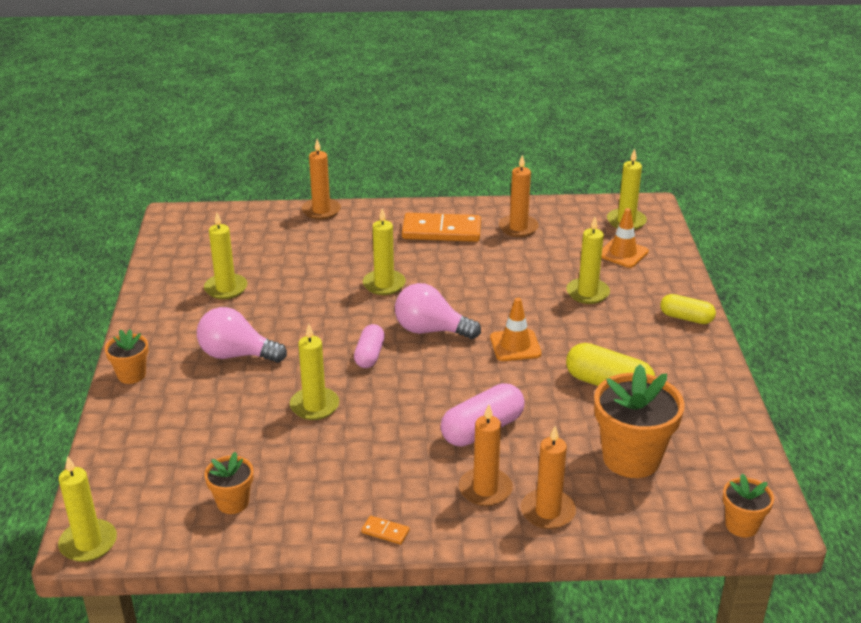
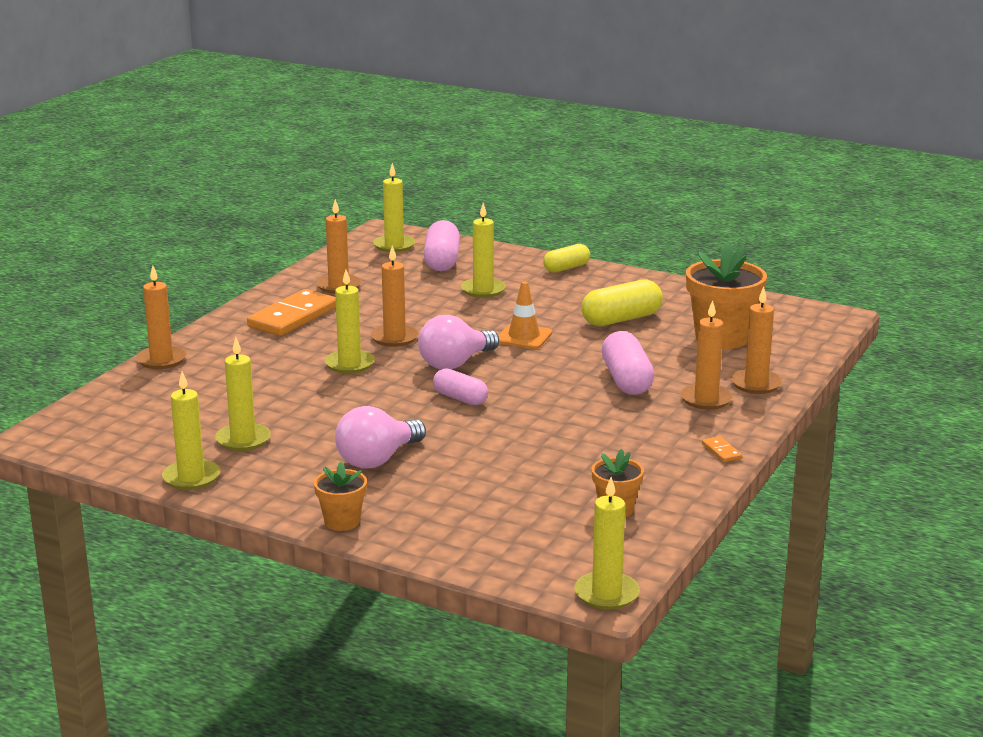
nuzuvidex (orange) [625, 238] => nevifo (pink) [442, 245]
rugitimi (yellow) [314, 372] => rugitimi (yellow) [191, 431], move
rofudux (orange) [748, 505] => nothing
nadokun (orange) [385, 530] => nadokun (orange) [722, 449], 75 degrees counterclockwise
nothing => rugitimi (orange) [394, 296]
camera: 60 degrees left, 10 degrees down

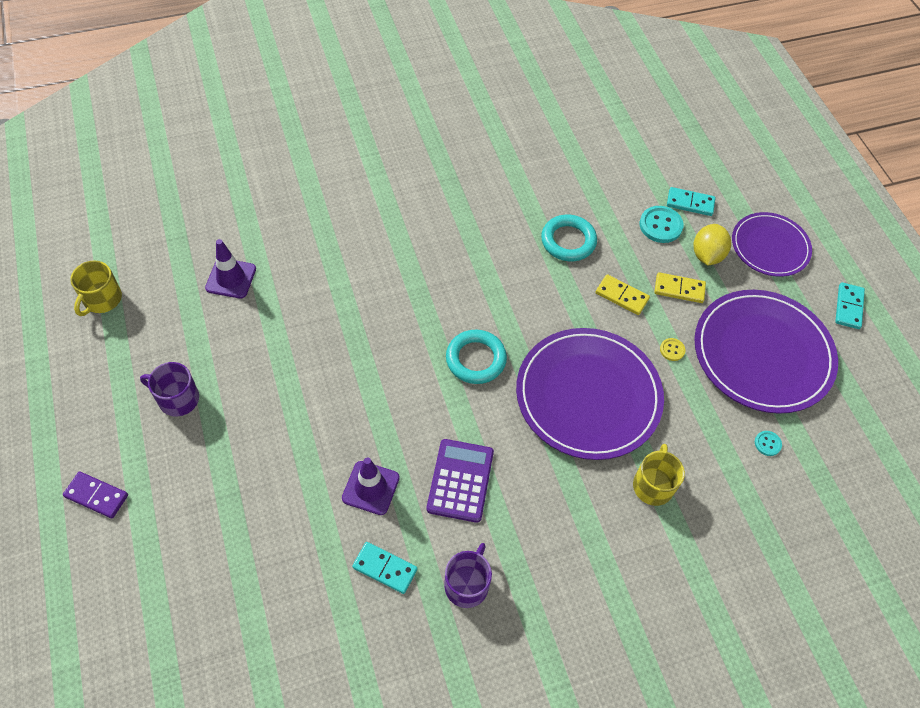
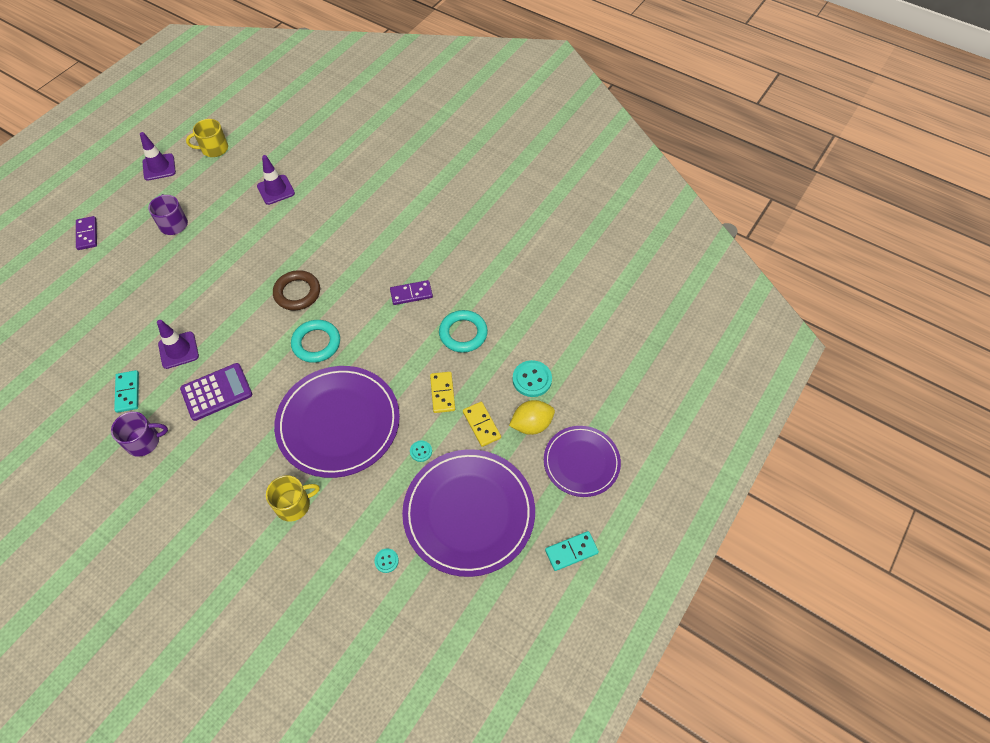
nadokun (turquoise) [691, 201] => nothing
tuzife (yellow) [672, 349] => tuzife (turquoise) [421, 451]
nothing => nuzuvidex (purple) [158, 156]
nothing => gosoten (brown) [296, 290]
nothing => nadokun (purple) [411, 292]
camera: 55 degrees right, 0 degrees up

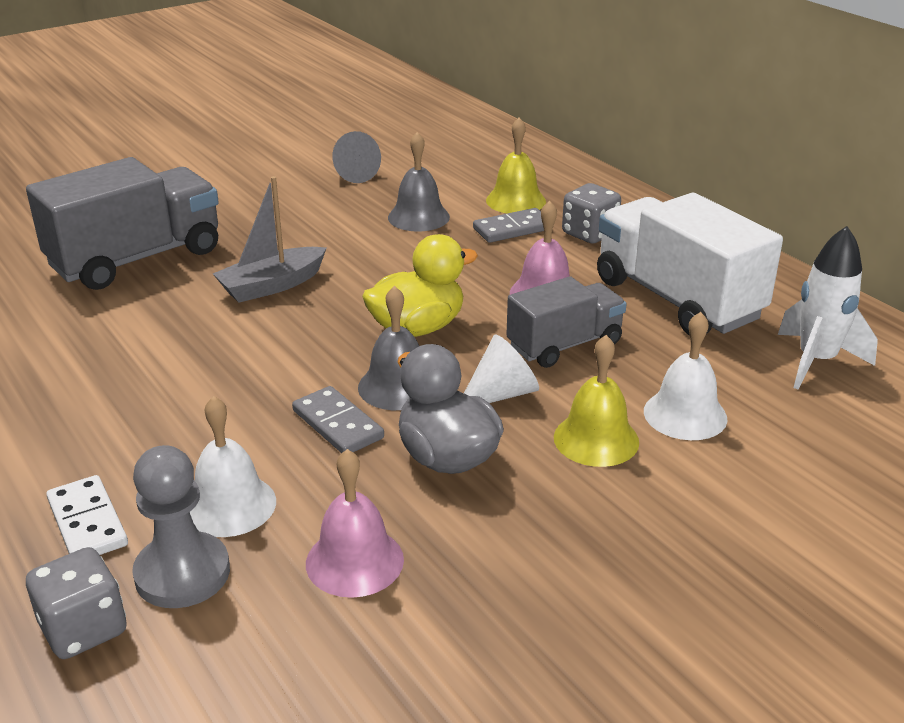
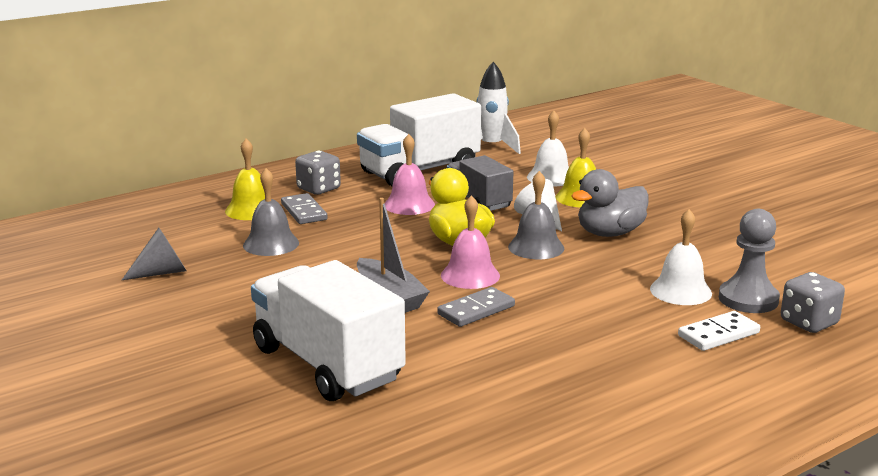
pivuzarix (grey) [122, 223] => pivuzarix (white) [328, 330]
nadokun (grey) [338, 419] => nadokun (grey) [476, 307], move
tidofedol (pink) [355, 523] => tidofedol (pink) [470, 242], move
camera: 90 degrees left, 10 degrees down

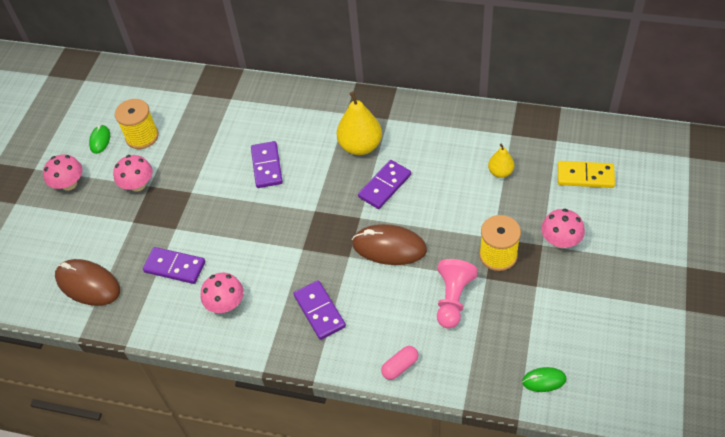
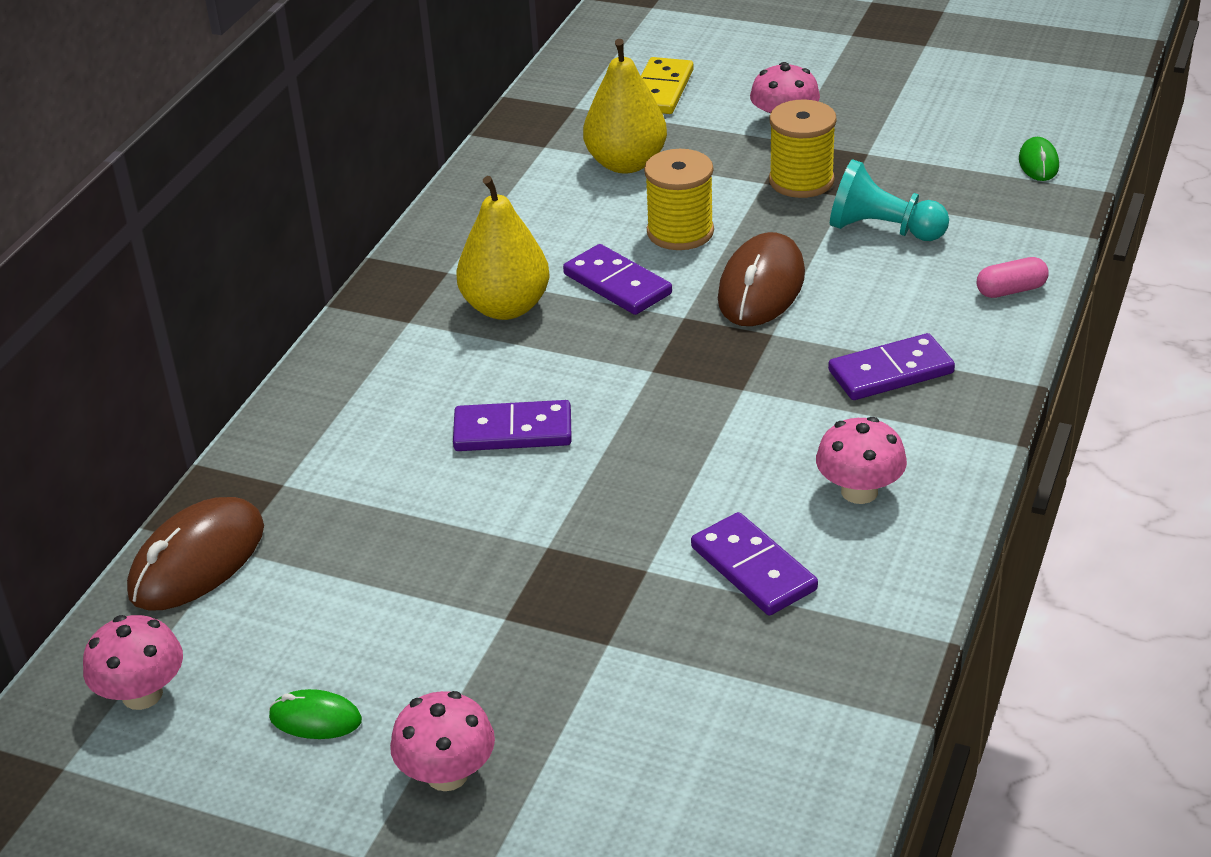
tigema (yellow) [137, 124] => tigema (yellow) [679, 199], move
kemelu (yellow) [501, 161] => kemelu (yellow) [625, 106], x1.80
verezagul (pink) [133, 173] => verezagul (pink) [133, 662], move
nadokun (purple) [174, 265] => nadokun (purple) [754, 563], 60 degrees counterclockwise
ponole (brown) [87, 282] => ponole (brown) [195, 554], move
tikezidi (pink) [457, 294] => tikezidi (turquoise) [889, 200]
nevifo (pink) [399, 363] => nevifo (pink) [1013, 277], 75 degrees counterclockwise
camera: 85 degrees left, 15 degrees down

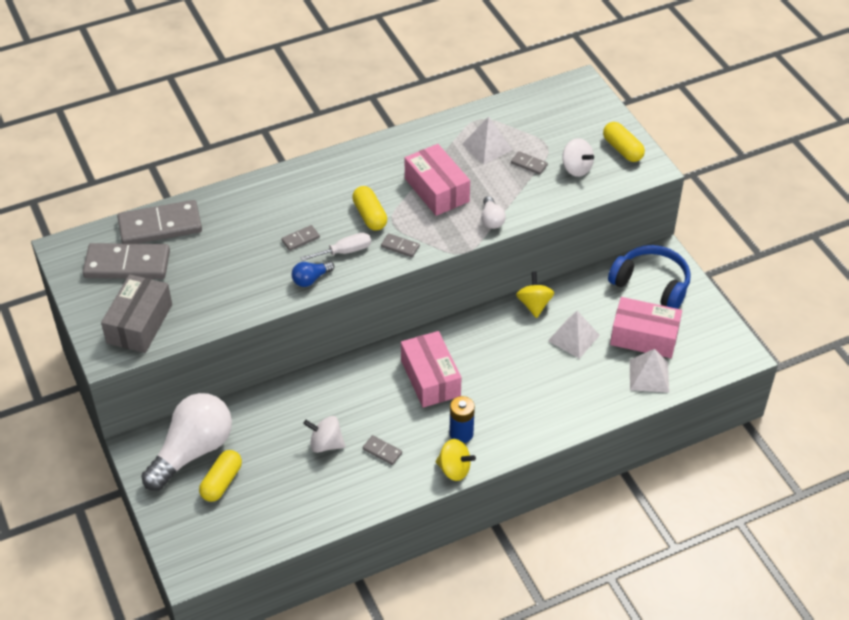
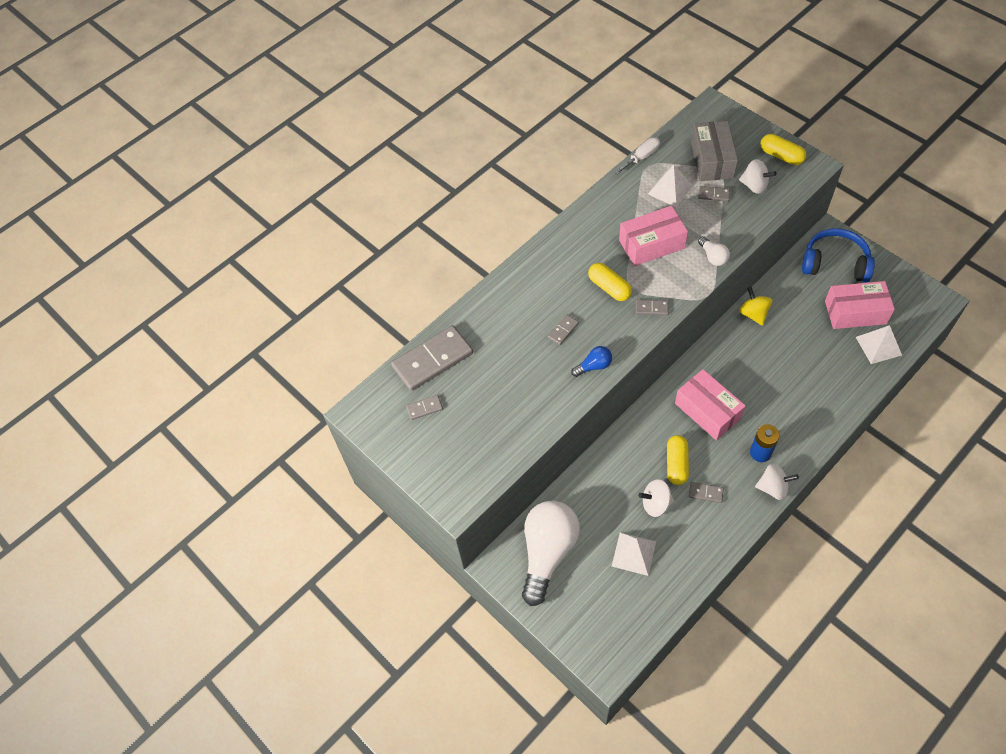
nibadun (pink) [437, 180] => nibadun (pink) [653, 236], 60 degrees counterclockwise
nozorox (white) [335, 247] => nozorox (white) [637, 156], move
nadokun (grey) [126, 261] => nadokun (grey) [424, 407], x0.44
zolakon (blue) [312, 274] => zolakon (blue) [591, 361], 150 degrees counterclockwise
nibadun (grey) [136, 313] => nibadun (grey) [714, 151], move
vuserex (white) [574, 335] => vuserex (white) [634, 554], move
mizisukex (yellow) [456, 460] => mizisukex (white) [777, 481]
nevifo (yellow) [220, 476] => nevifo (yellow) [678, 460], move
camera: 15 degrees left, 10 degrees up

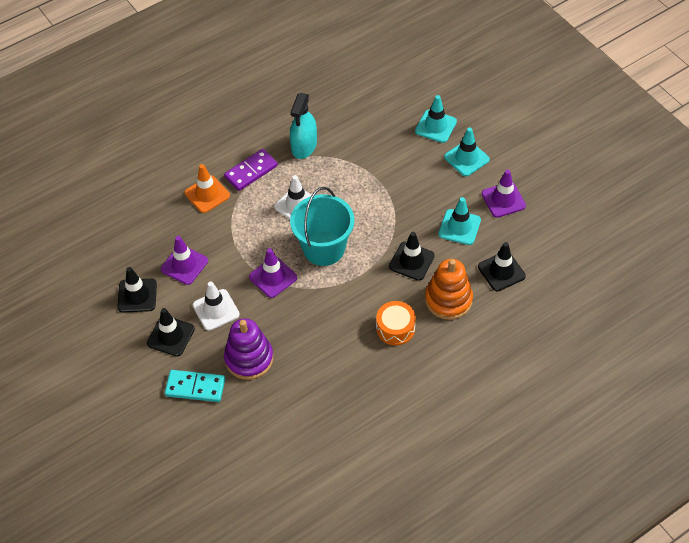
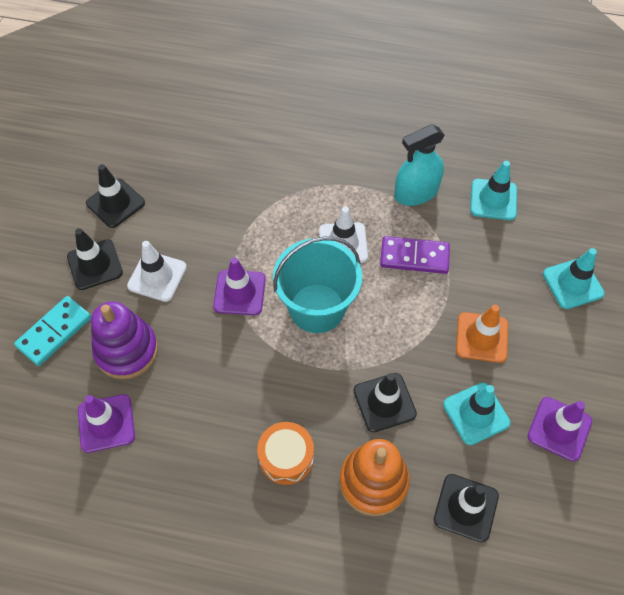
nuzuvidex (turquoise) [467, 151] => nuzuvidex (turquoise) [493, 190], move
nadokun (purple) [251, 170] => nadokun (purple) [415, 255], move
nuzuvidex (orange) [207, 188] => nuzuvidex (orange) [482, 334], move
nuzuvidex (purple) [184, 260] => nuzuvidex (purple) [106, 423], move
nadokun (turquoise) [195, 386] => nadokun (turquoise) [52, 331], 75 degrees clockwise
camera: 45 degrees right, 5 degrees up

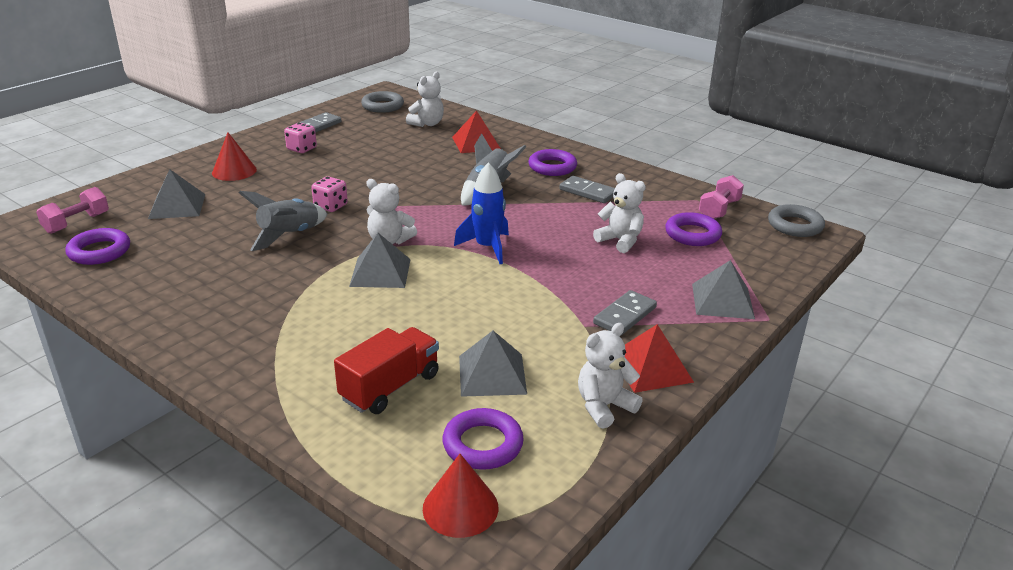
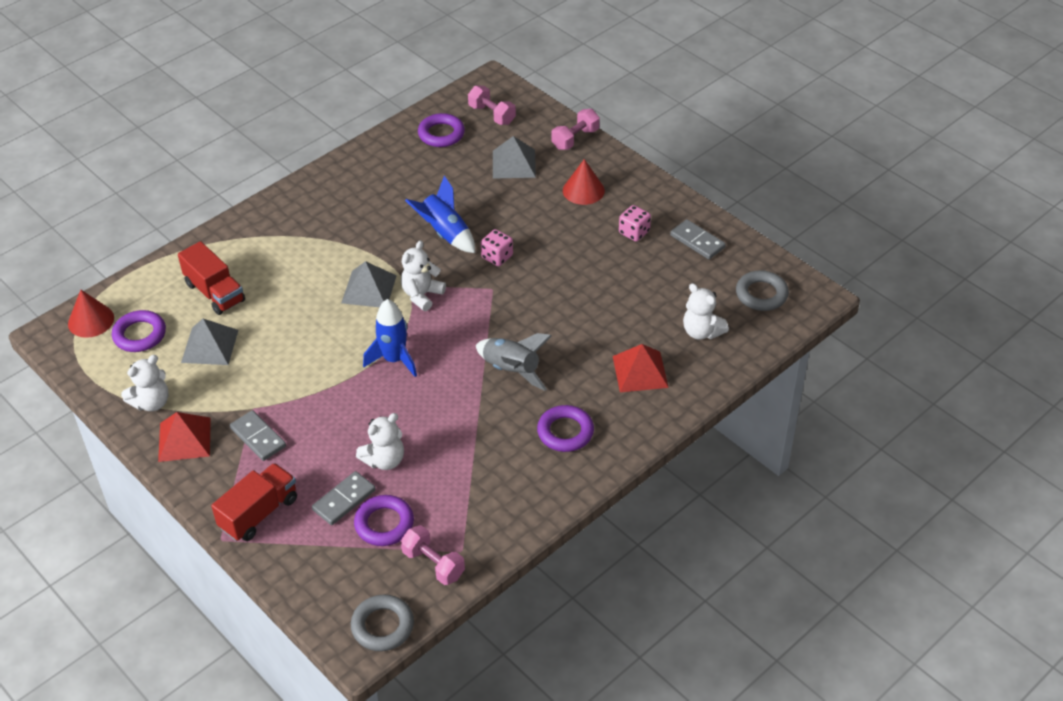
nadokun (grey) [587, 189] => nadokun (grey) [344, 498], move
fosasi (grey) [283, 221] => fosasi (blue) [440, 214]
vuserex (grey) [723, 289] => pivuzarix (red) [254, 502]
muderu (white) [610, 376] => muderu (white) [145, 383], 75 degrees clockwise
nothing => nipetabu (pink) [575, 129]
camera: 100 degrees right, 15 degrees up

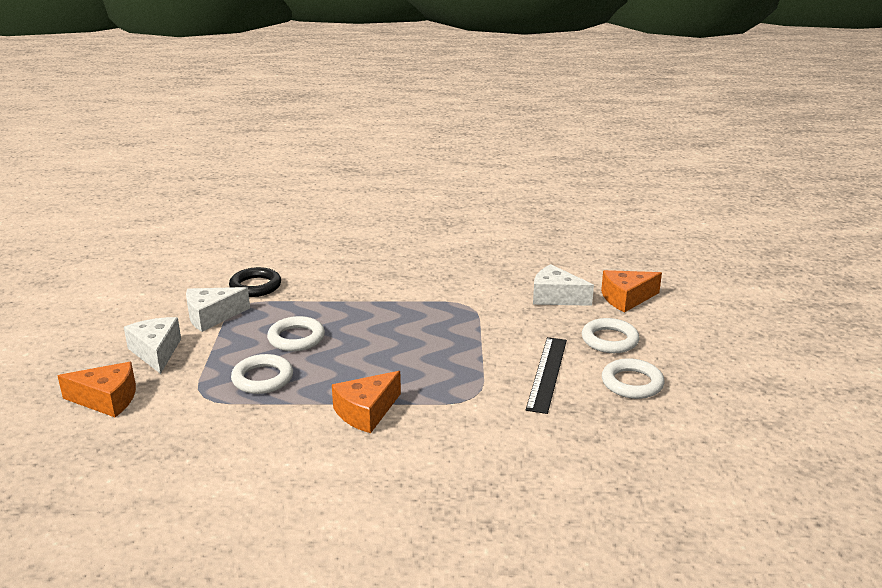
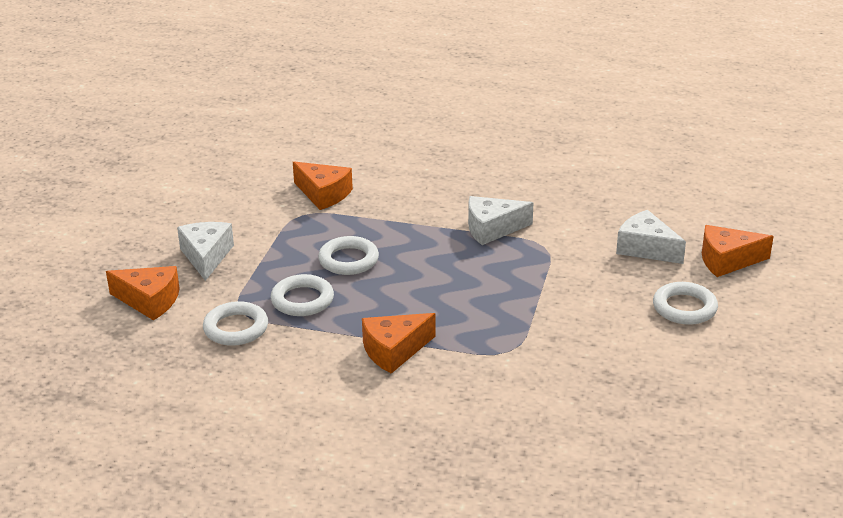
gosoten (black) [255, 282] => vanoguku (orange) [323, 186]
vanoguku (white) [218, 309] => vanoguku (white) [500, 220], move
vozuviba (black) [546, 375] => nothing
gosoten (white) [633, 378] => gosoten (white) [235, 323], move
camera: 15 degrees right, 5 degrees up

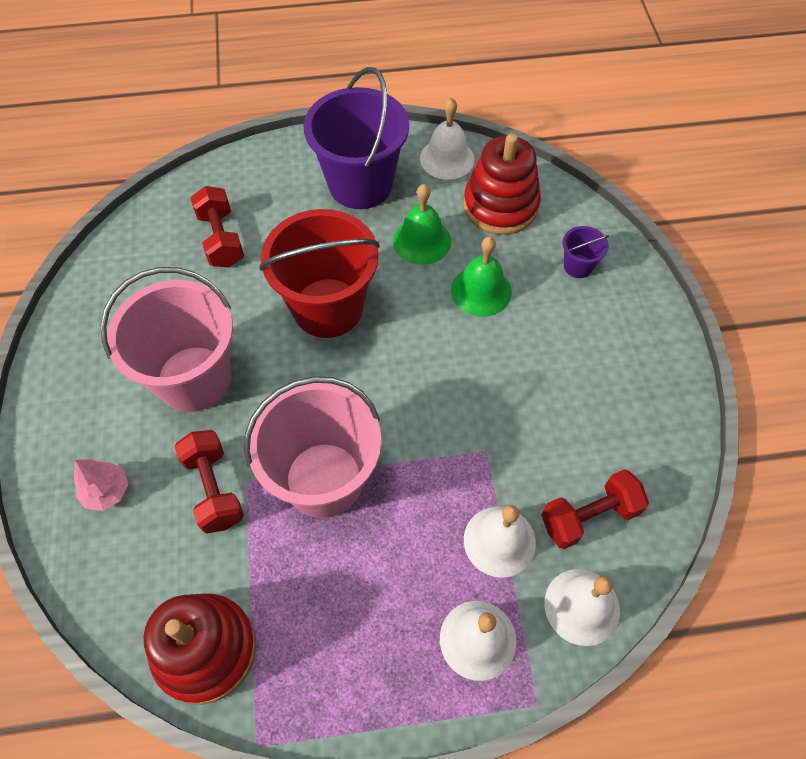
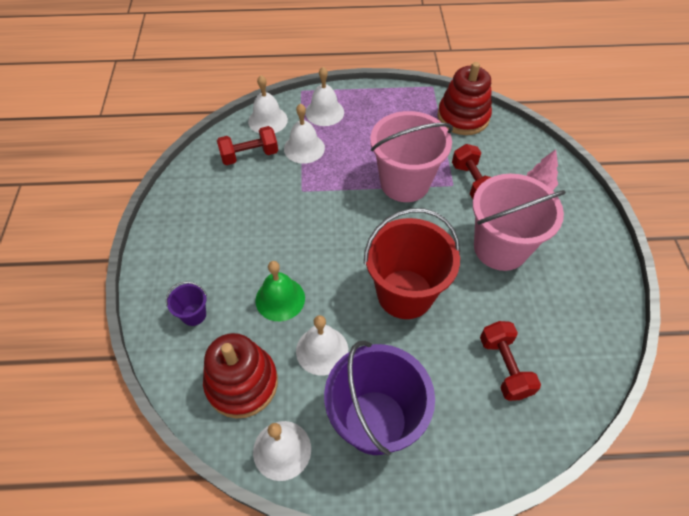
tidofedol (green) [422, 224] => tidofedol (white) [322, 345]
camera: 175 degrees left, 5 degrees down

